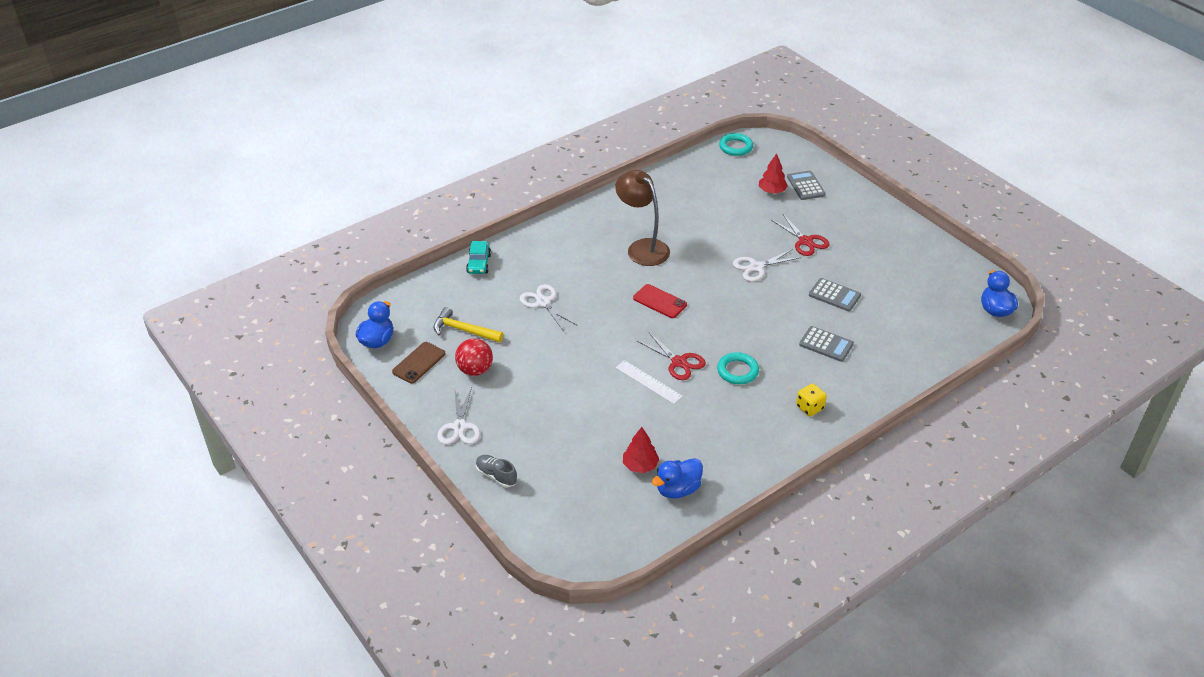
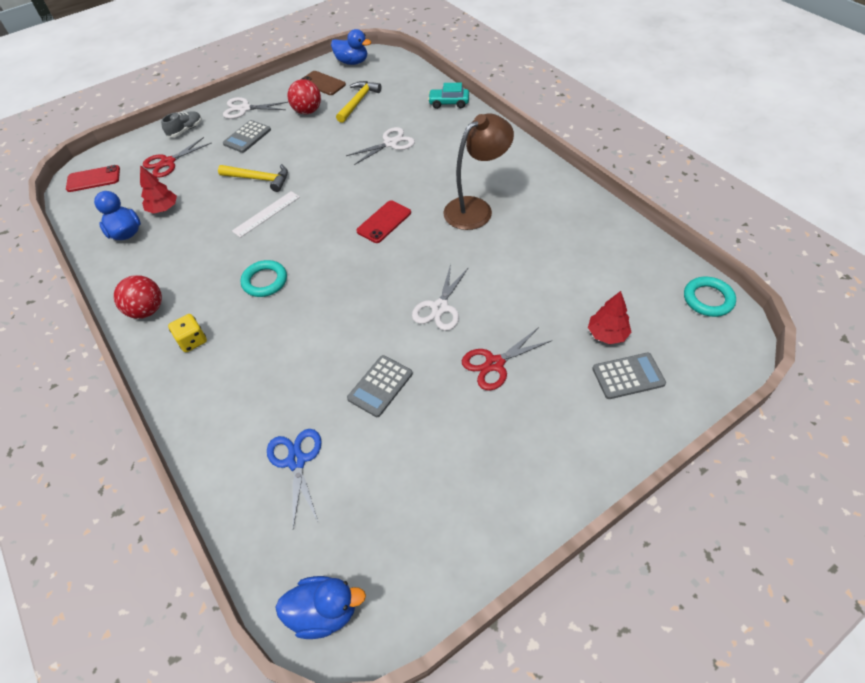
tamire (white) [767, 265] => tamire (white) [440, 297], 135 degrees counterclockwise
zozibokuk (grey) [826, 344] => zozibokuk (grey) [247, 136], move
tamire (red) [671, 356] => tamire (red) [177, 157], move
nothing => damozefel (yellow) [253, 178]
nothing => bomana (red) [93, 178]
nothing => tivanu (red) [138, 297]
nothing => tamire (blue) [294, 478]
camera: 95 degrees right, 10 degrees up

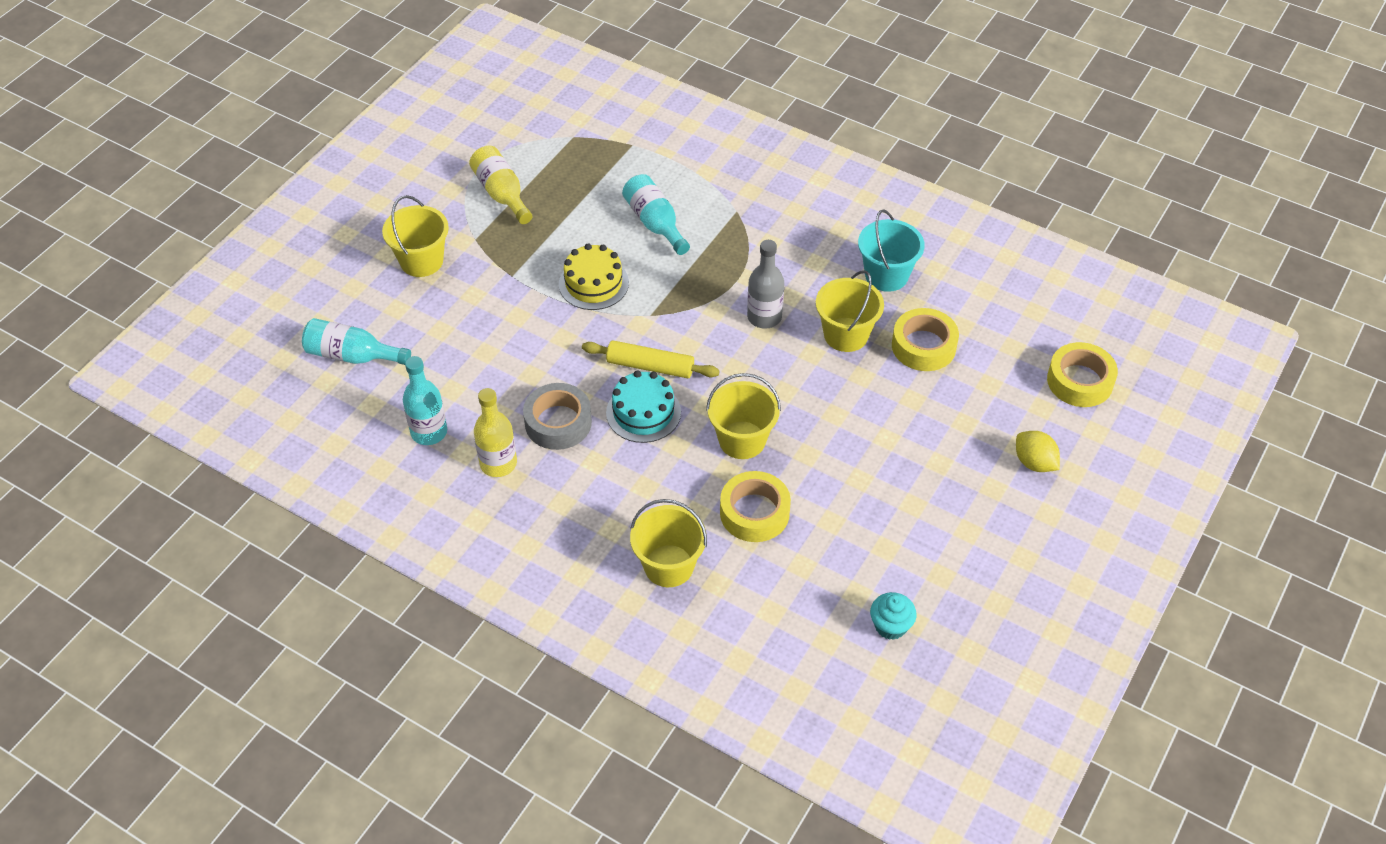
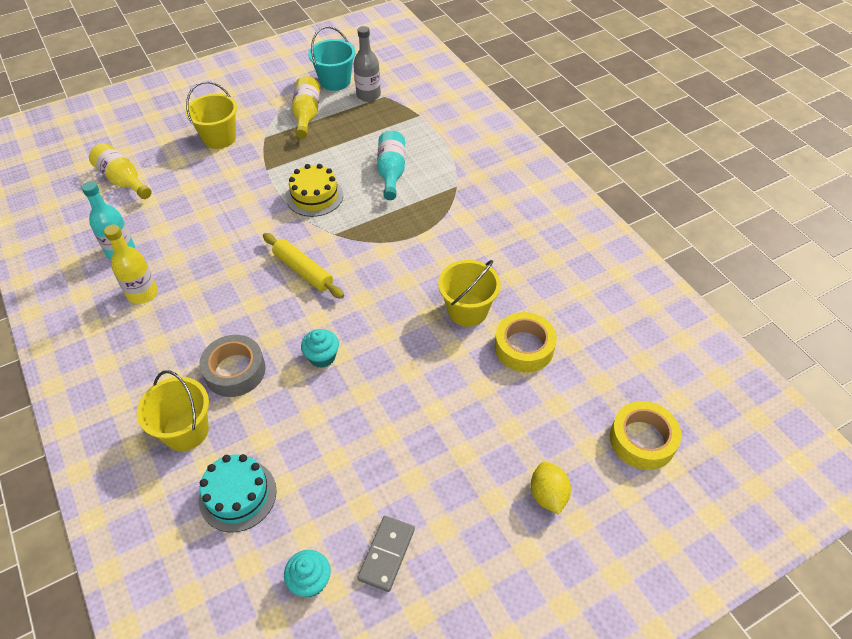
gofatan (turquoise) [891, 250] => gofatan (turquoise) [332, 58], move
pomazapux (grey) [765, 284] => pomazapux (grey) [367, 64], move
pomazapux (turquoise) [356, 341] => pomazapux (yellow) [120, 171]
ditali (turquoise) [643, 406] => ditali (turquoise) [238, 493], move
gofatan (yellow) [743, 416] => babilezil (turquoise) [320, 348]
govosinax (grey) [557, 416] => govosinax (grey) [232, 366], move
govosinax (yellow) [755, 506] => nothing
nothing => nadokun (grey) [386, 554]
camera: 30 degrees right, 0 degrees up

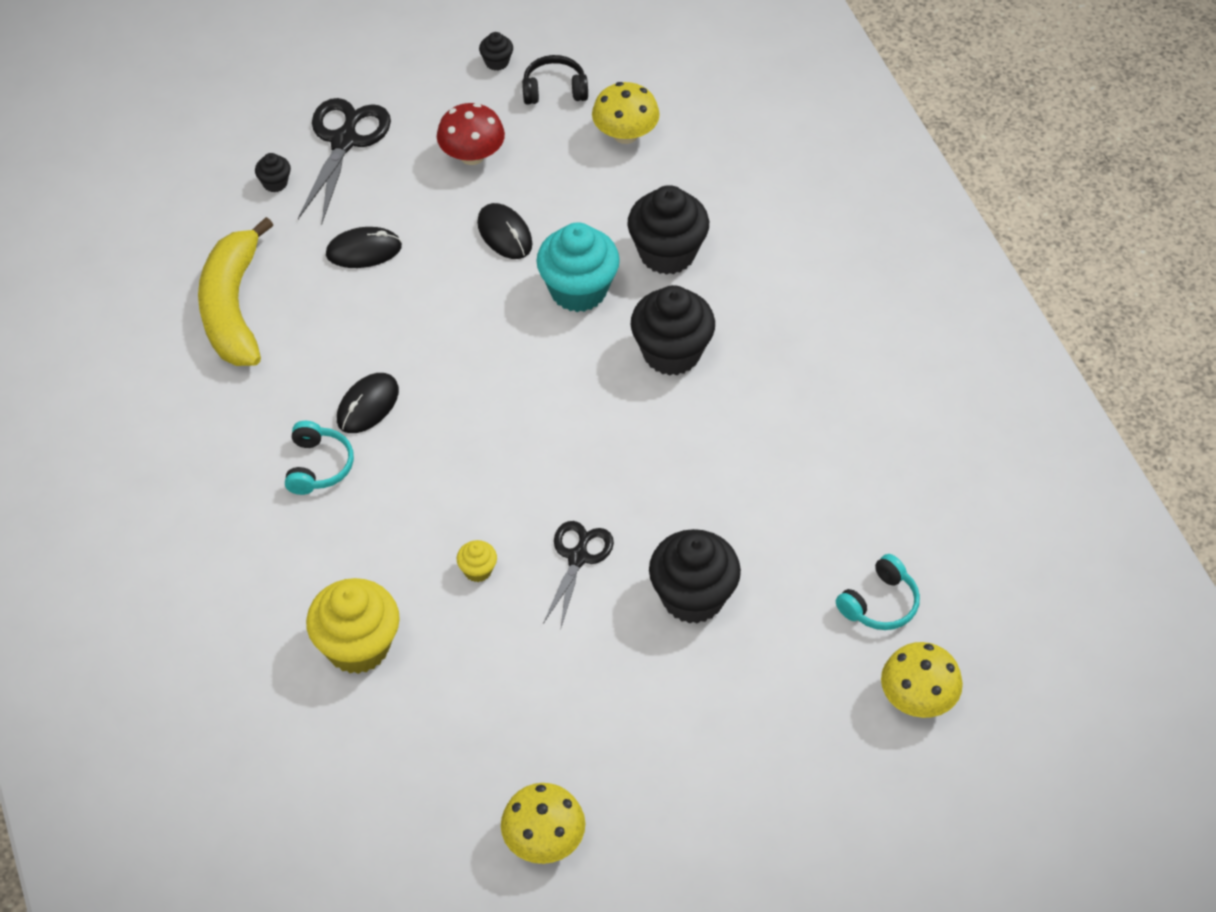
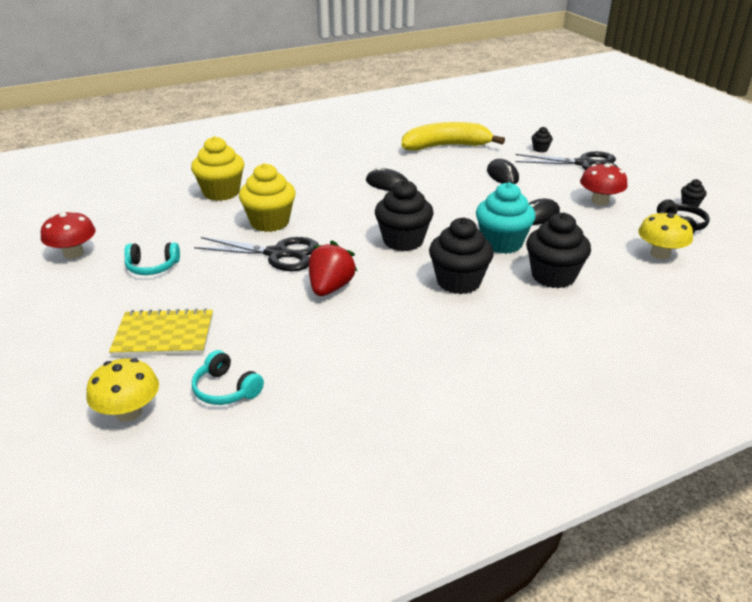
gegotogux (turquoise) [319, 458] => gegotogux (turquoise) [152, 258], move
tamire (black) [578, 574] => tamire (black) [256, 254], x1.51
babilezil (black) [695, 576] => babilezil (black) [404, 215], move
babilezil (yellow) [477, 561] => babilezil (yellow) [267, 197], x2.22
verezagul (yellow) [543, 823] => verezagul (red) [68, 235]
nothing => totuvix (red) [333, 268]
nothing => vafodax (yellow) [161, 332]
camera: 85 degrees right, 20 degrees down

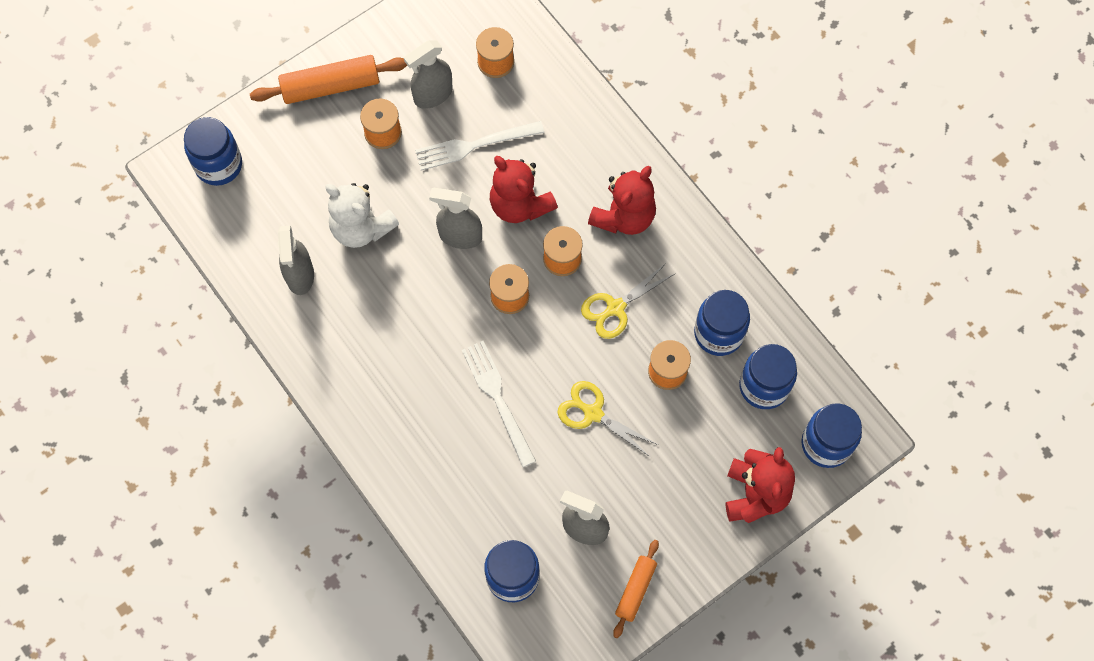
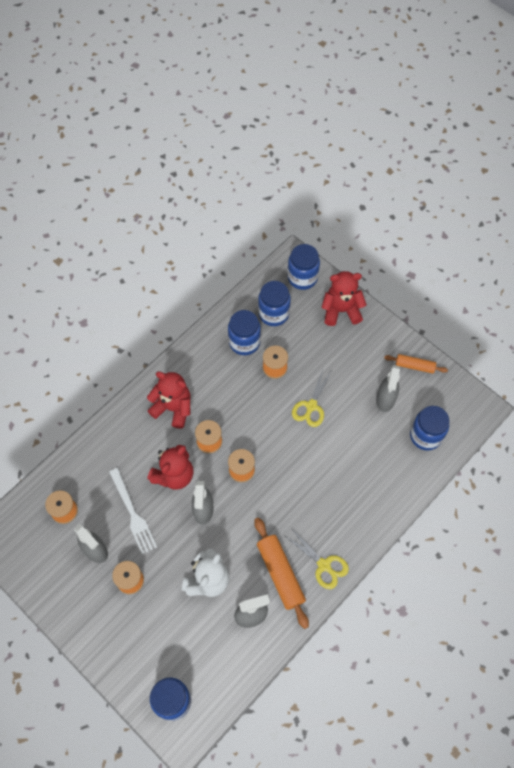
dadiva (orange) [328, 79] => dadiva (orange) [281, 573], move
tamire (yellow) [628, 301] => tamire (yellow) [317, 558], move
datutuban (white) [499, 404] => nothing
camera: 100 degrees left, 5 degrees down

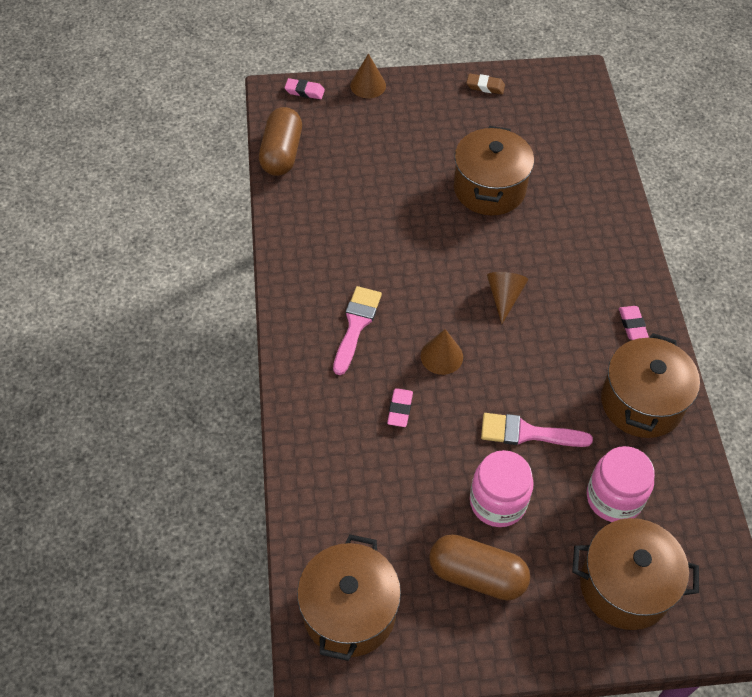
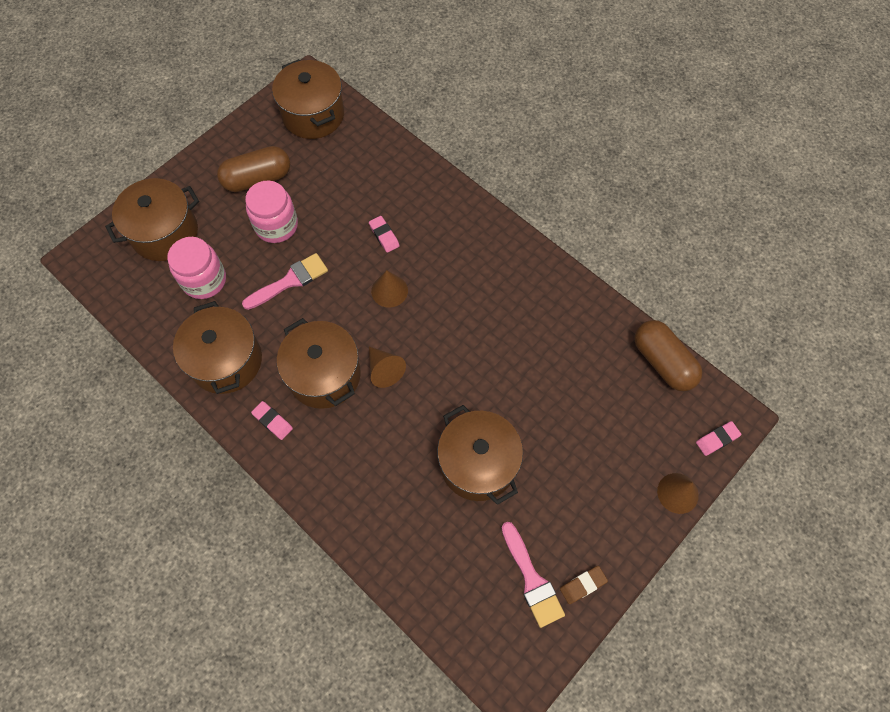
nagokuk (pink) [357, 330] => nagokuk (pink) [533, 575], move
nothing => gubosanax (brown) [319, 363]
camera: 140 degrees right, 10 degrees up

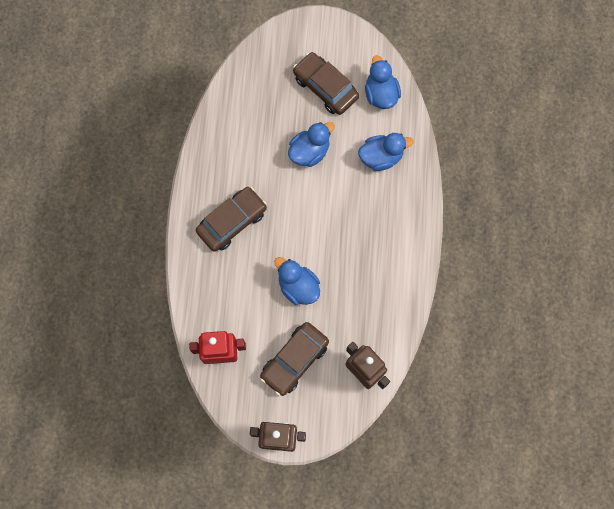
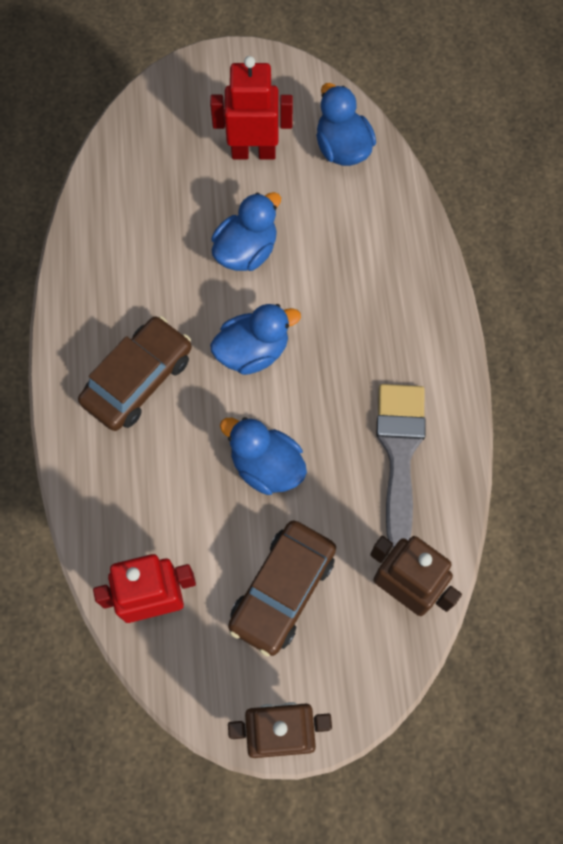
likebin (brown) [326, 83] => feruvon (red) [251, 108]
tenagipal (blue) [386, 152] => tenagipal (blue) [255, 339], move
nothing => nagokuk (grey) [401, 466]
camera: 10 degrees left, 5 degrees down

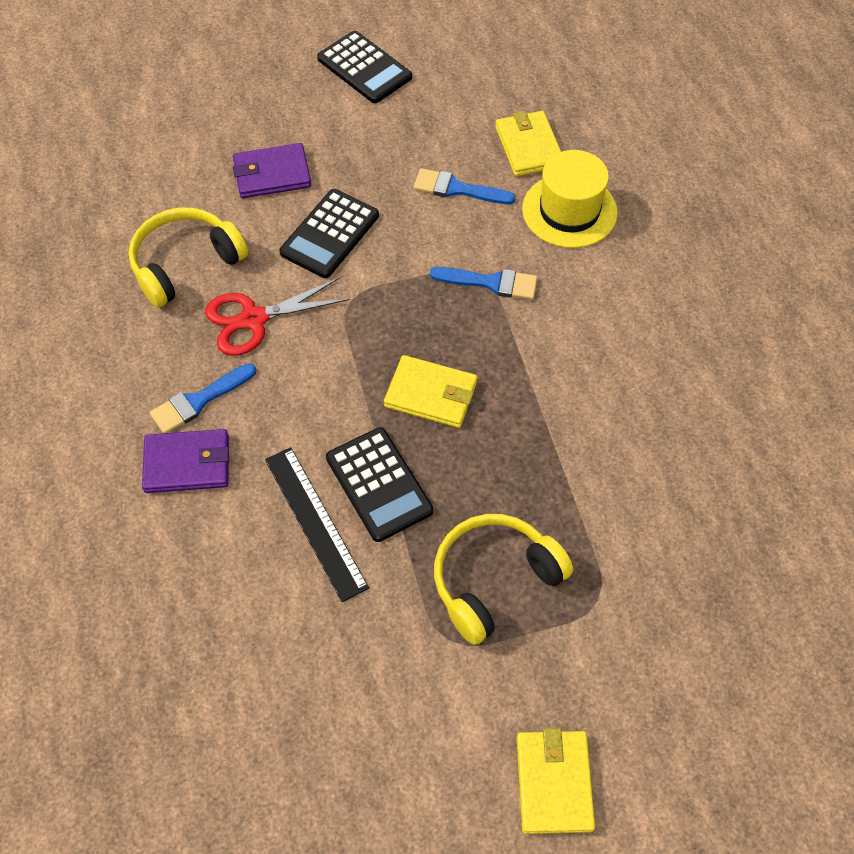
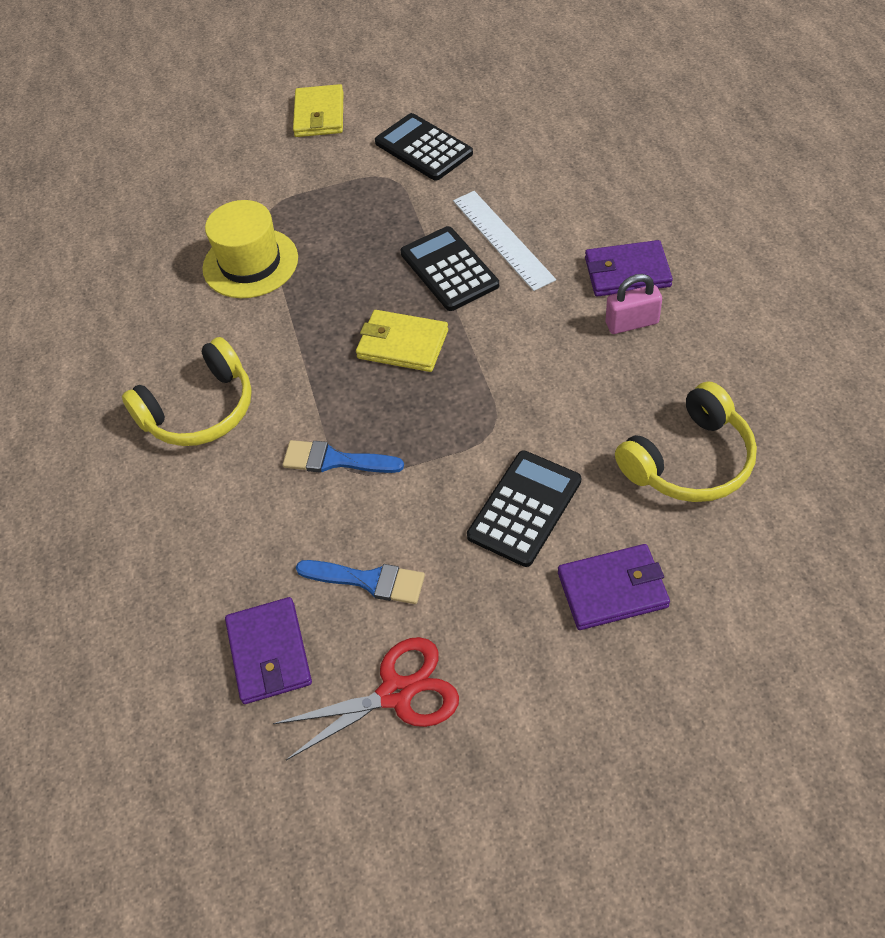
zozibokuk (black) [364, 67] => zozibokuk (black) [424, 147], move
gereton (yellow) [528, 143] => gereton (purple) [268, 650]
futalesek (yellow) [570, 199] => futalesek (yellow) [250, 249], move
tamire (red) [277, 317] => tamire (red) [366, 698], move
nagokuk (blue) [203, 398] => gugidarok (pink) [634, 304]
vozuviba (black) [317, 524] => vozuviba (white) [504, 241]
gegotogux (yellow) [503, 579] => gegotogux (yellow) [187, 391], move
camera: 175 degrees left, 5 degrees down

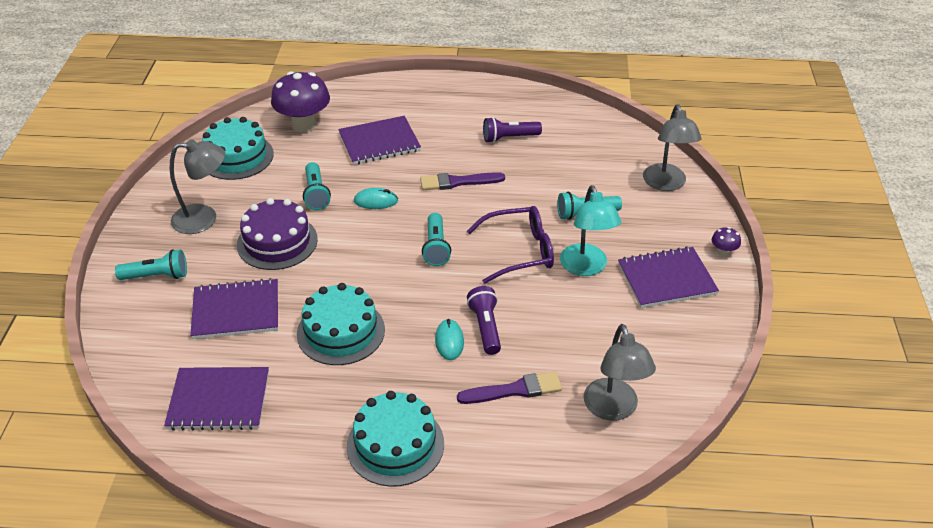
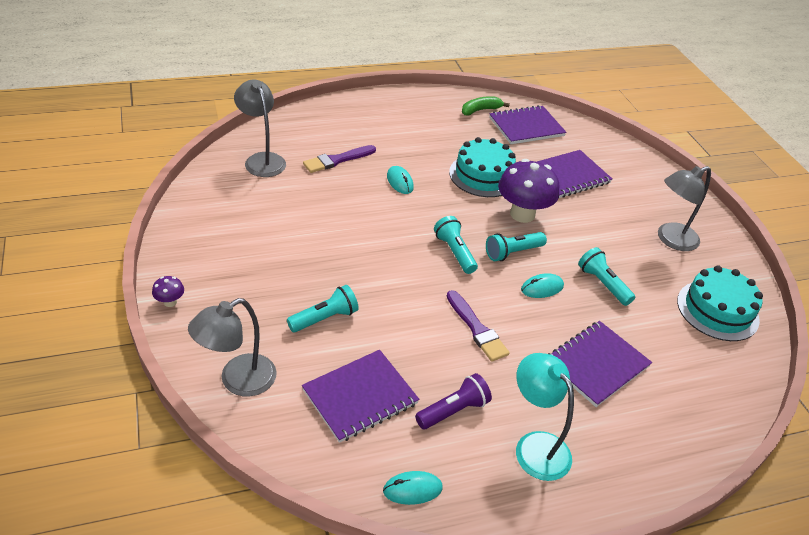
verezagul (purple) [300, 101] => verezagul (purple) [528, 191], move
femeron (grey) [672, 147] => femeron (grey) [232, 347], 105 degrees counterclockwise
nagokuk (purple) [462, 181] => nagokuk (purple) [478, 325], 90 degrees clockwise
femeron (turquoise) [590, 230] => femeron (turquoise) [545, 417], move
ditali (purple) [277, 234] => nothing
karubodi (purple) [510, 245] => nothing
vafodax (purple) [668, 277] => vafodax (purple) [360, 396], move
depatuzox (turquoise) [151, 264] => depatuzox (turquoise) [516, 246], move
depatuzox (purple) [484, 320] => nothing
ditali (turquoise) [395, 439] => nothing
nothing => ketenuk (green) [486, 106]
nothing => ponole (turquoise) [413, 488]
camera: 155 degrees right, 0 degrees up

